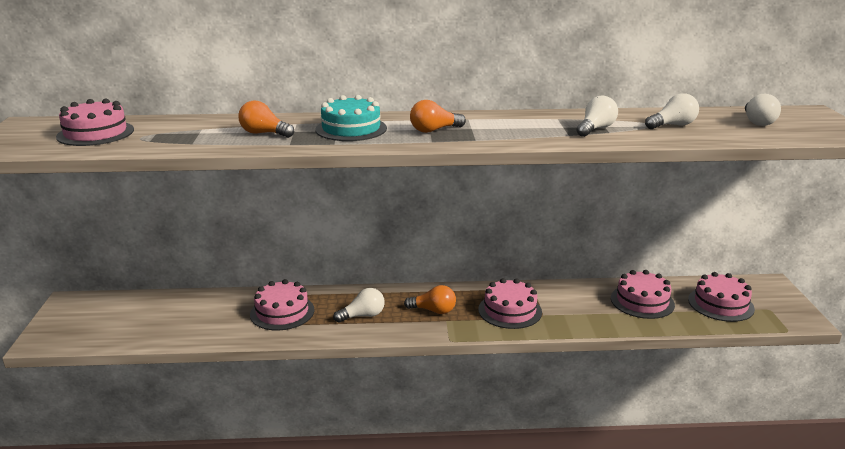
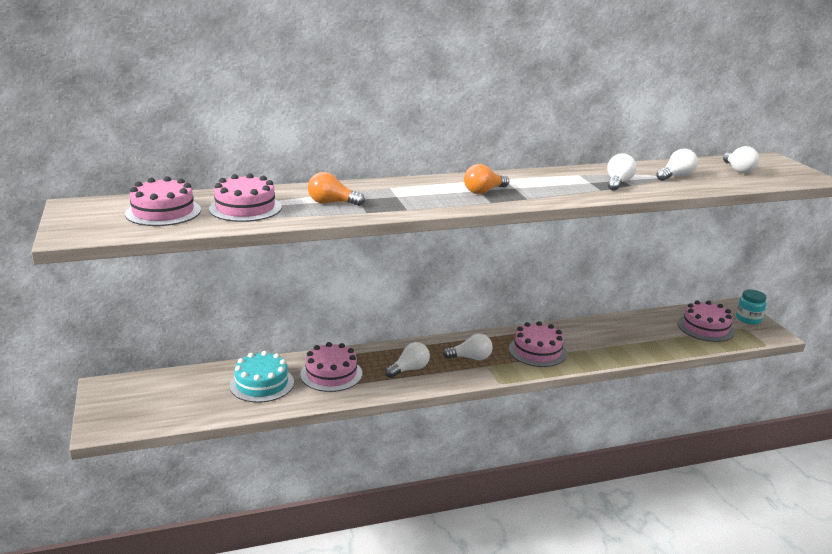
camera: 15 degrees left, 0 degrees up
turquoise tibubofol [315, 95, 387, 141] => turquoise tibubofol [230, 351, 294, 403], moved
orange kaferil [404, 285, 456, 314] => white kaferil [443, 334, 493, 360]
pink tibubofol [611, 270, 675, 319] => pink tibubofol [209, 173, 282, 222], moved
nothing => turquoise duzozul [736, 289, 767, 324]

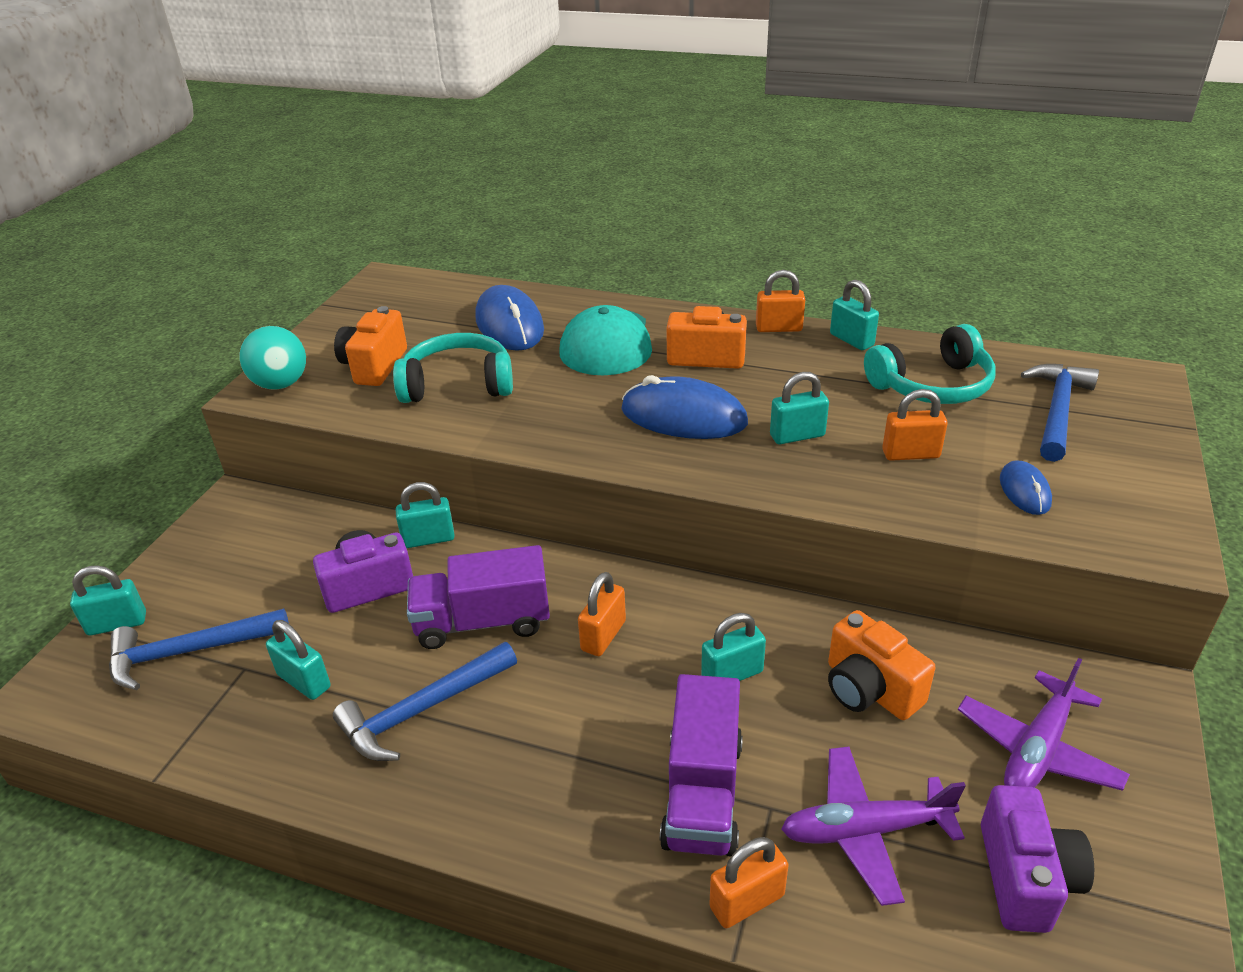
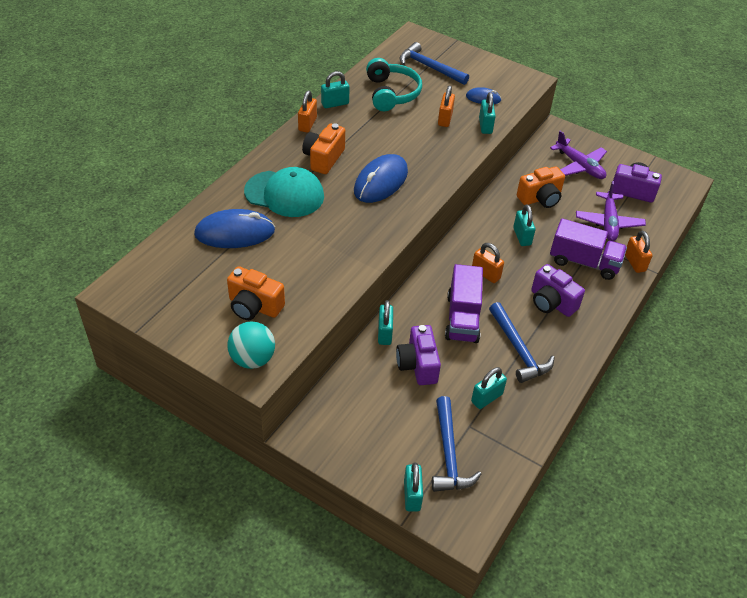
camera: 80 degrees left, 10 degrees up
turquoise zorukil [393, 333, 513, 403] => nothing
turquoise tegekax [770, 372, 829, 444] => turquoise tegekax [479, 92, 496, 134], moved
nothing => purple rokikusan [531, 264, 585, 317]

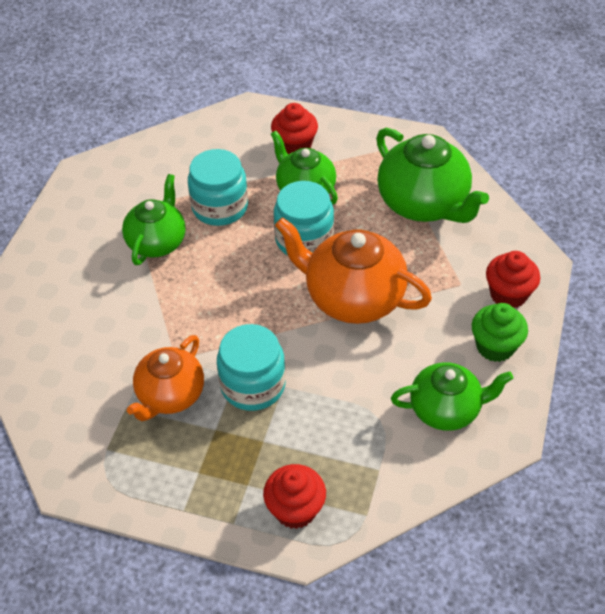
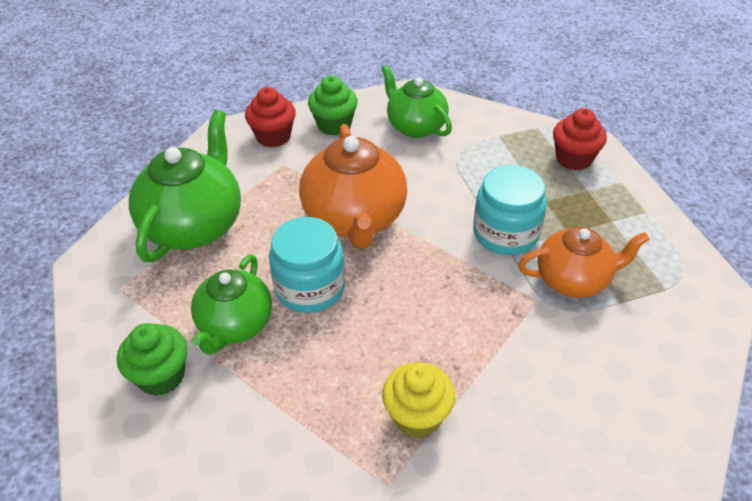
camera: 125 degrees left, 5 degrees down
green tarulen [122, 174, 186, 265] => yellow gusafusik [382, 362, 455, 438]
turquoise duzozul [188, 149, 248, 226] => nothing
red gusafusik [271, 103, 318, 155] => green gusafusik [117, 323, 188, 396]

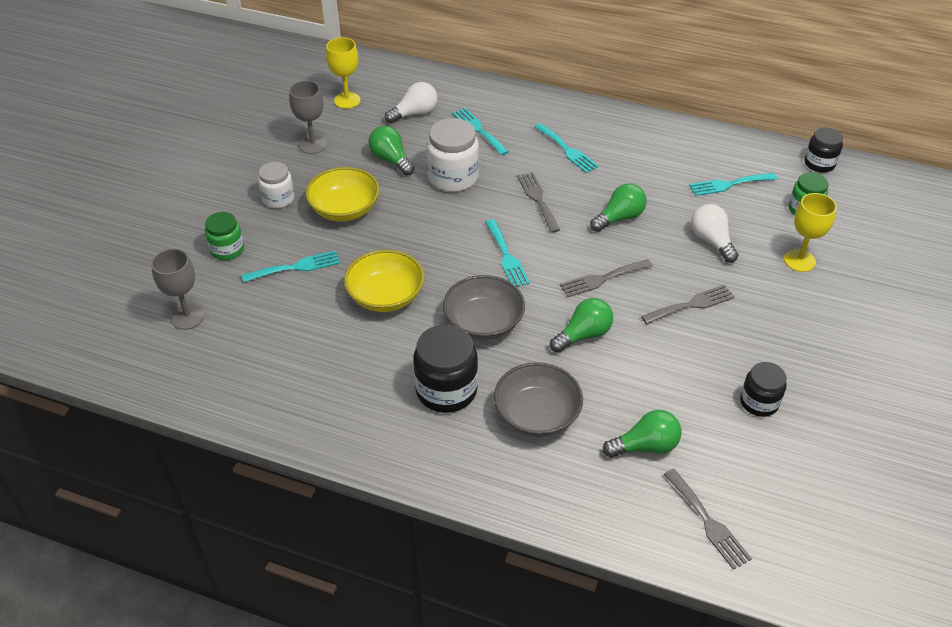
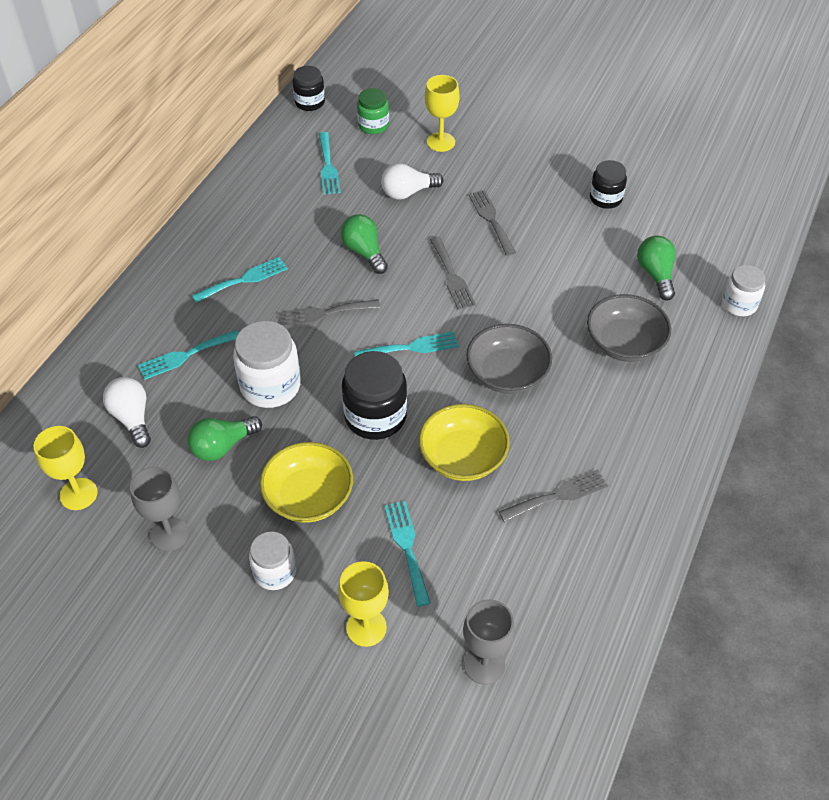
camera: 85 degrees left, 5 degrees up
green duzozul [205, 212, 244, 260] => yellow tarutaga [338, 561, 389, 647]
black duzozul [413, 325, 478, 413] => black duzozul [342, 351, 407, 440], moved
green kaferil [550, 298, 613, 353] => nothing
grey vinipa [664, 469, 752, 570] => grey vinipa [499, 469, 608, 522], moved
nothing => white duzozul [722, 265, 766, 316]

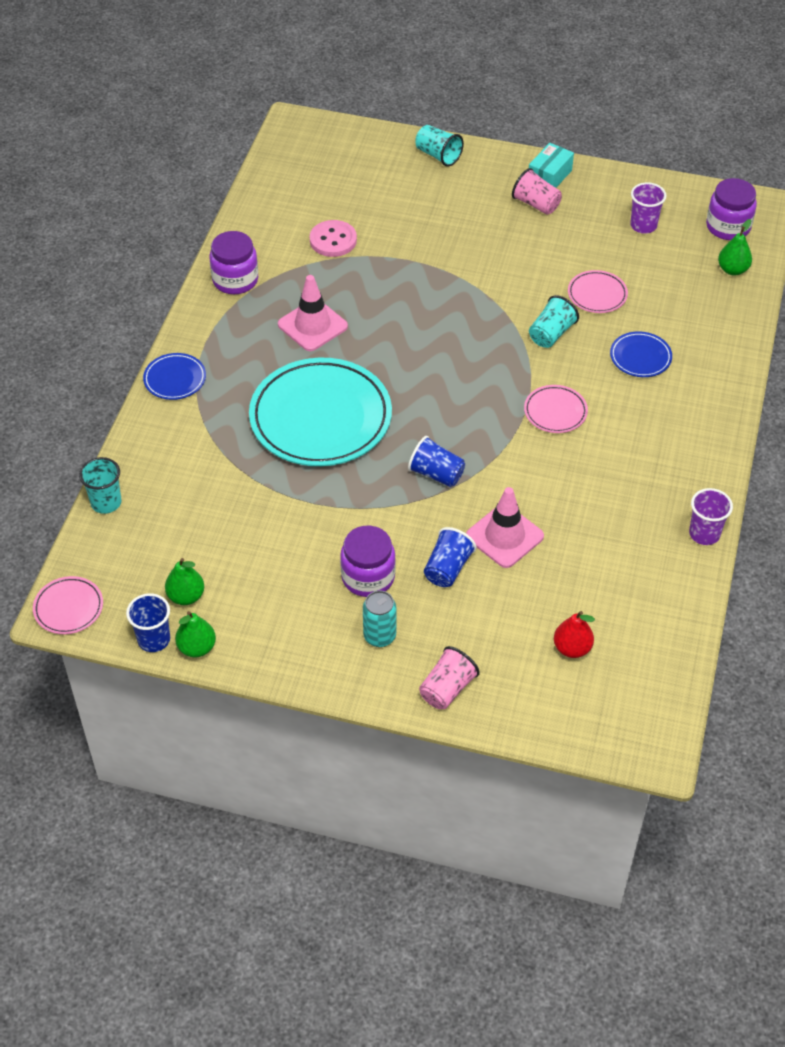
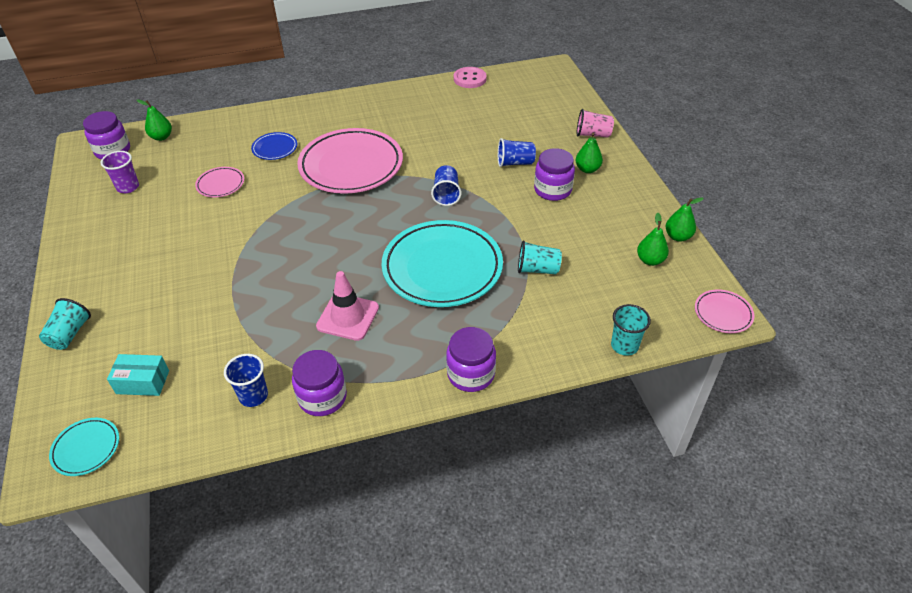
camera: 120 degrees left, 5 degrees down
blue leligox [126, 593, 170, 652] => blue leligox [224, 354, 268, 407], moved
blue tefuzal [143, 353, 206, 400] => purple duzozul [446, 327, 496, 392]
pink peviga [310, 220, 357, 257] => pink peviga [454, 67, 487, 88], moved
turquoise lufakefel [363, 591, 396, 647] => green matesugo [576, 133, 603, 173]
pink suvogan [466, 487, 544, 568] => nothing
pink leligox [512, 168, 562, 215] => nothing
pink tefuzal [524, 385, 588, 433] => pink tefuzal [297, 128, 403, 194], x2.23
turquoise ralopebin [529, 143, 574, 188] => turquoise ralopebin [107, 354, 169, 396], moved
turquoise leligox [529, 295, 579, 348] => turquoise leligox [518, 241, 562, 274], moved
red matesugo [554, 611, 595, 658] => nothing
purple leligox [689, 488, 733, 545] => nothing
nothing => turquoise tefuzal [49, 418, 119, 476]

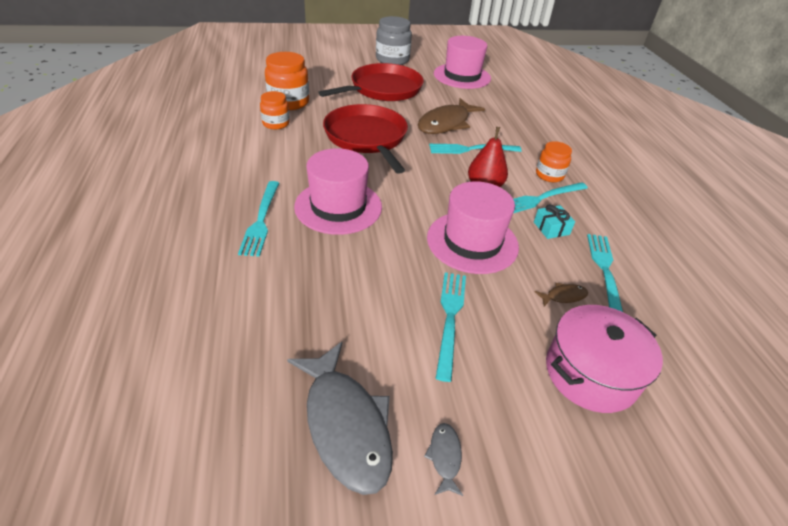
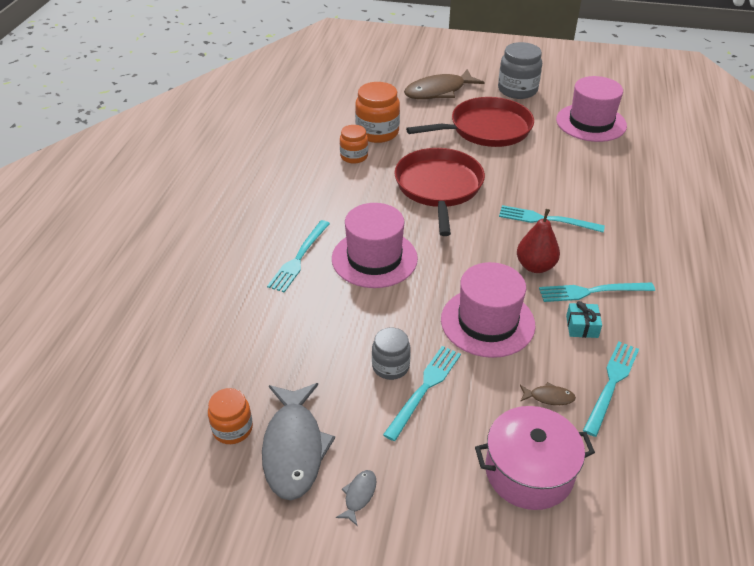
camera: 25 degrees right, 0 degrees up
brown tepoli [418, 98, 485, 134] => brown tepoli [404, 69, 485, 99], moved
orange duzozul [536, 141, 572, 182] => orange duzozul [208, 388, 253, 444], moved
nothing => grey duzozul [372, 328, 411, 380]

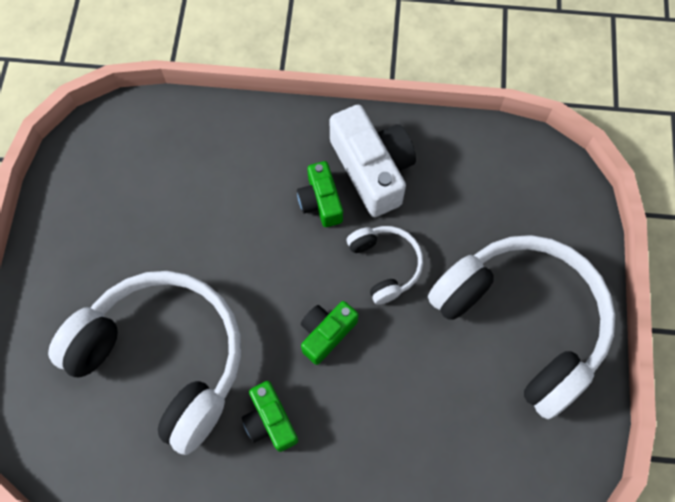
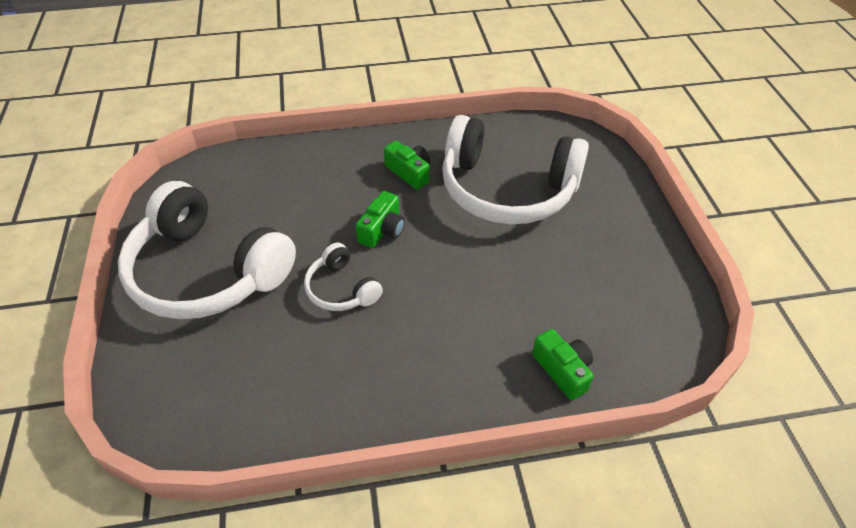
camera: 165 degrees right, 20 degrees down
green rokikusan [297, 161, 343, 227] => green rokikusan [532, 329, 594, 400], moved
white rokikusan [330, 104, 416, 217] => nothing

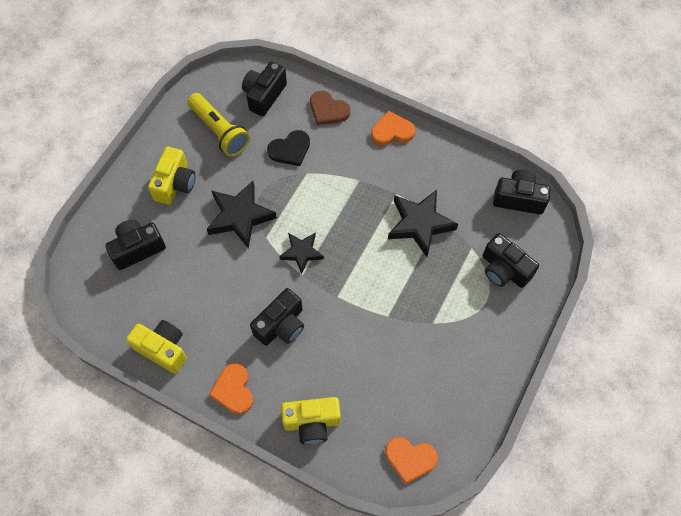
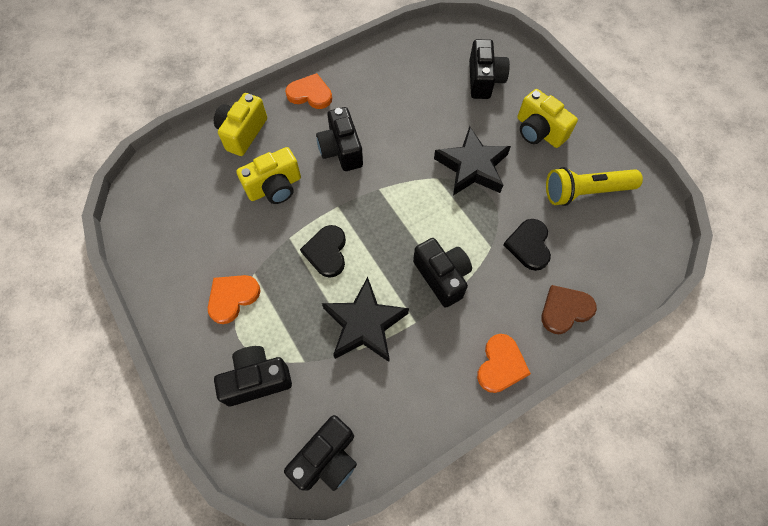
camera: 120 degrees right, 0 degrees up
yellow rokikusan [126, 320, 187, 374] => yellow rokikusan [236, 147, 301, 204], moved
black rokikusan [242, 62, 287, 116] => black rokikusan [413, 238, 472, 308], moved
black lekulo [279, 233, 324, 274] => nothing
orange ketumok [385, 437, 438, 484] => orange ketumok [208, 275, 260, 324], moved
nothing => black ketumok [300, 225, 346, 278]

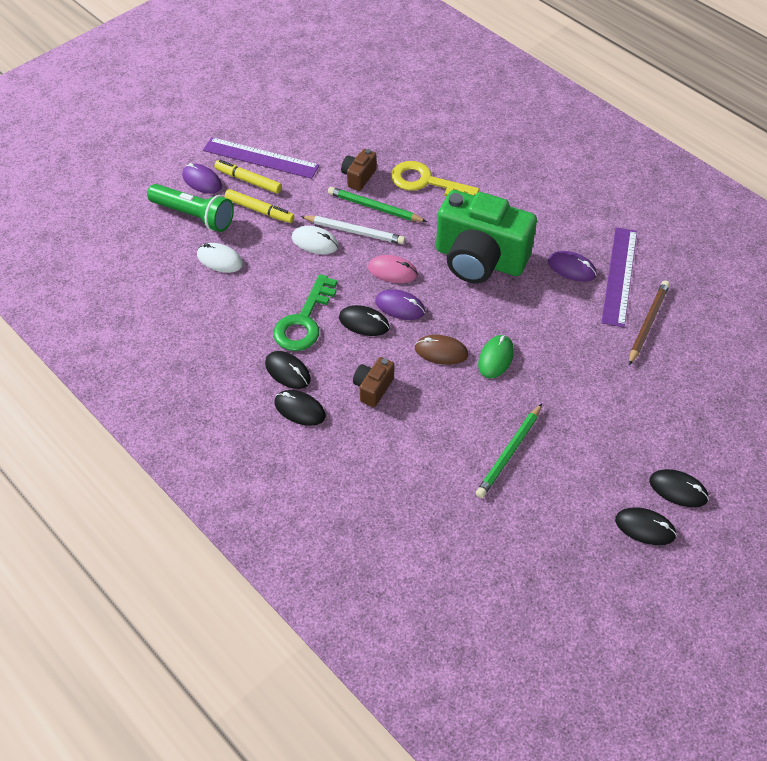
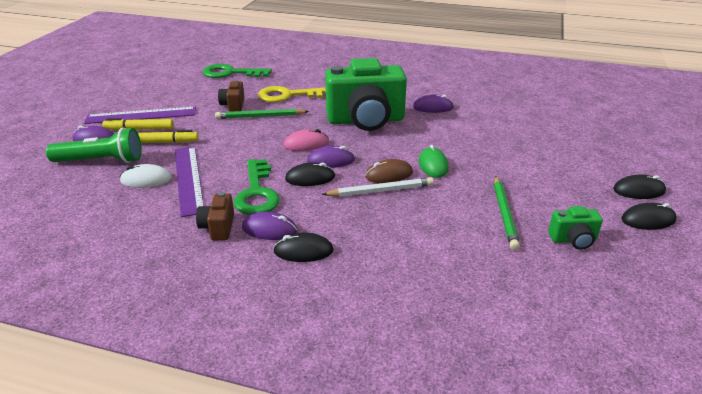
camera: 30 degrees left, 20 degrees down
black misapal [265, 351, 311, 389] => purple misapal [242, 212, 297, 240]
white misapal [292, 226, 339, 254] => nothing
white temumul [301, 216, 405, 244] => white temumul [322, 177, 434, 197], moved
brown rokikusan [353, 357, 394, 407] => brown rokikusan [196, 192, 234, 240], moved
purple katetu [601, 227, 637, 327] => purple katetu [175, 146, 204, 217], moved
brown temumul [629, 280, 670, 365] => nothing
nothing => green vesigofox [203, 64, 272, 78]
nothing => green rokikusan [548, 206, 603, 250]

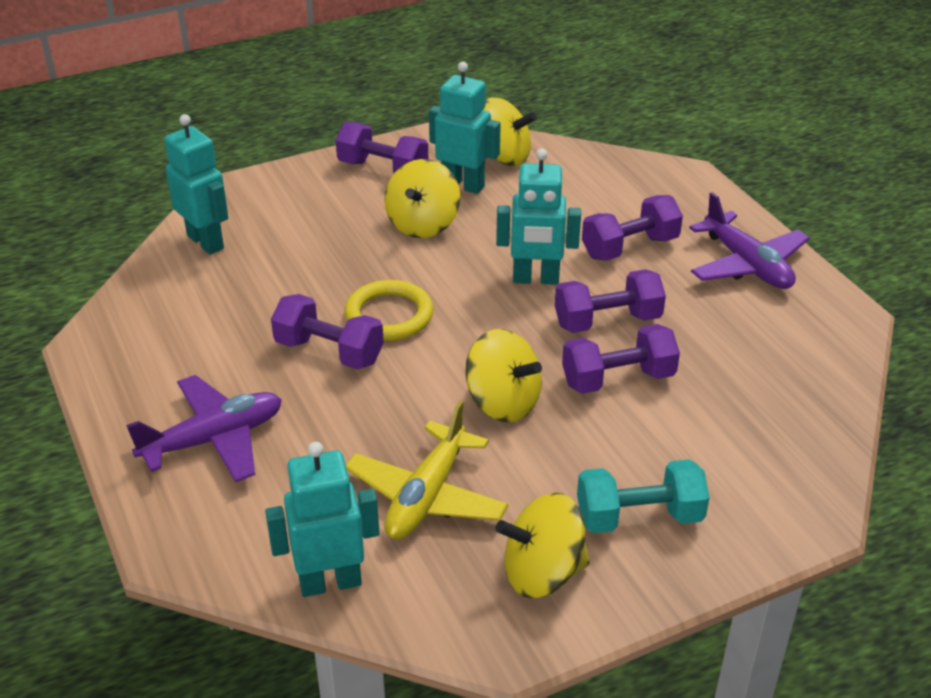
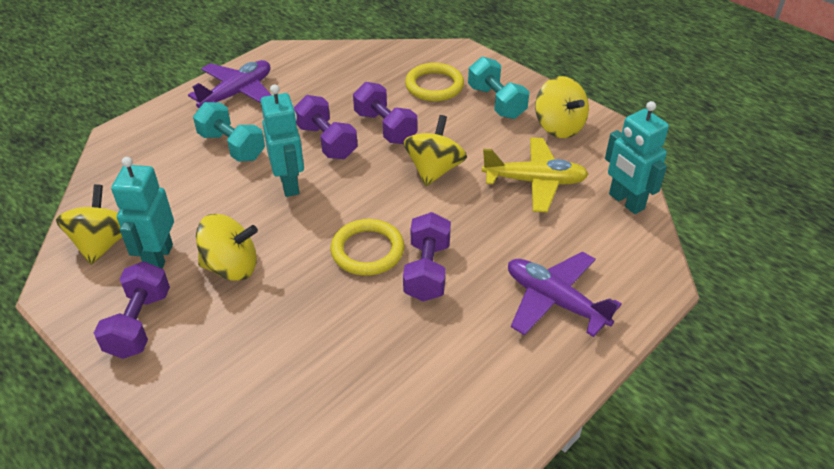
camera: 110 degrees left, 5 degrees up
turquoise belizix [164, 114, 228, 255] => nothing
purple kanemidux [582, 195, 683, 261] => turquoise kanemidux [193, 102, 265, 161]
nothing => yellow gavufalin [405, 63, 464, 101]

